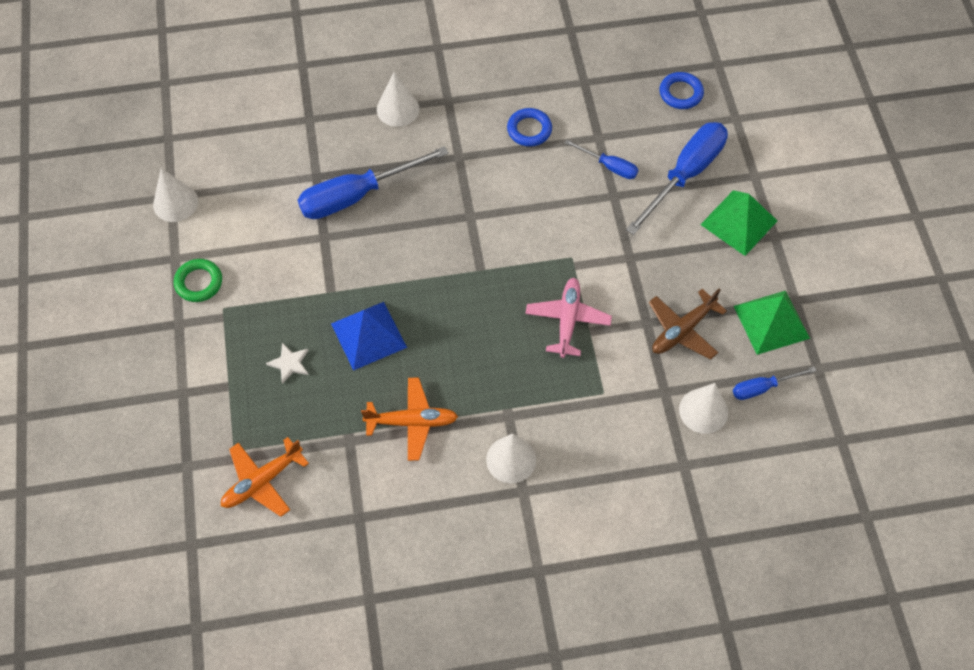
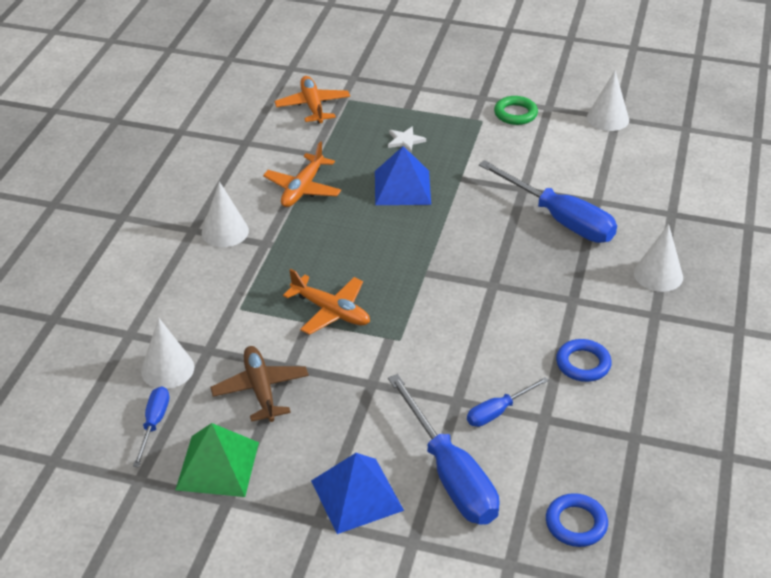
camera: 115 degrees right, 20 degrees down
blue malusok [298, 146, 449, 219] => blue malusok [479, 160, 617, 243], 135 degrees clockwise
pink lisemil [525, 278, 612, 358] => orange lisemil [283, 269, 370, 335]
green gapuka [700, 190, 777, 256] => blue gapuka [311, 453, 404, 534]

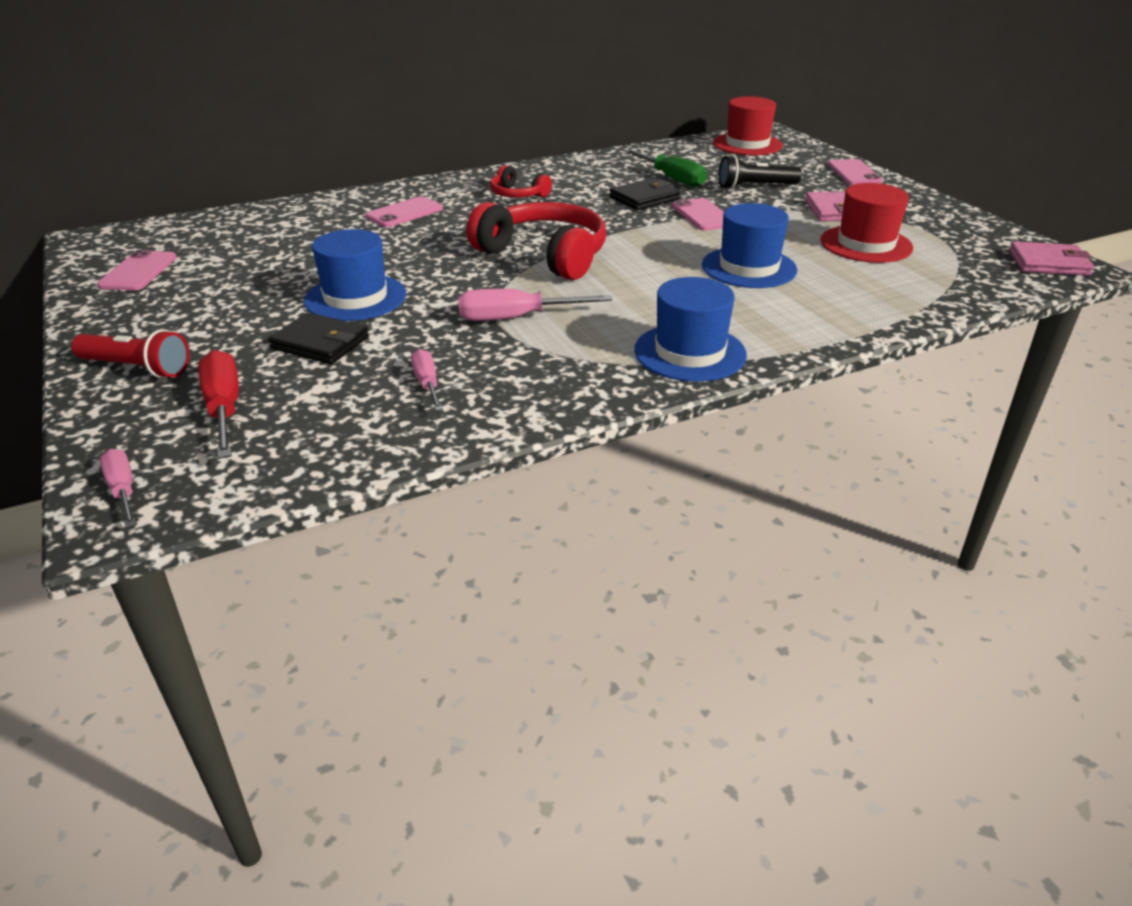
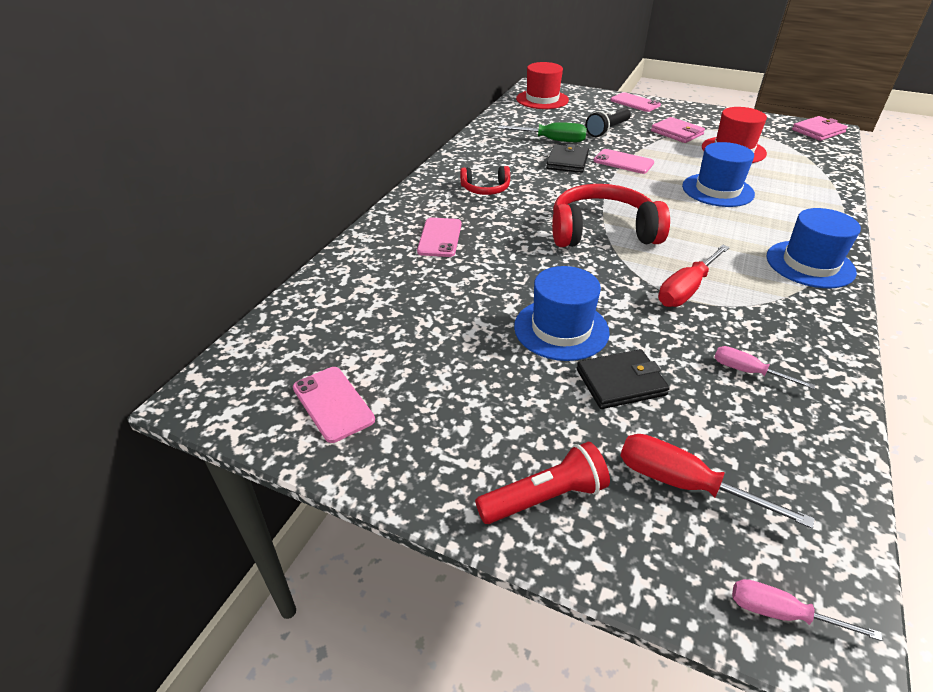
camera: 40 degrees left, 5 degrees up
pink malusok [458, 289, 612, 321] => red malusok [658, 244, 730, 307]

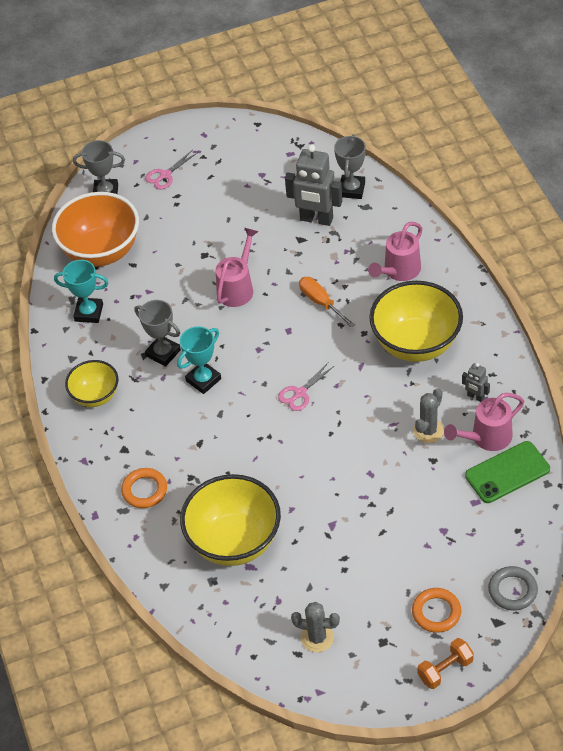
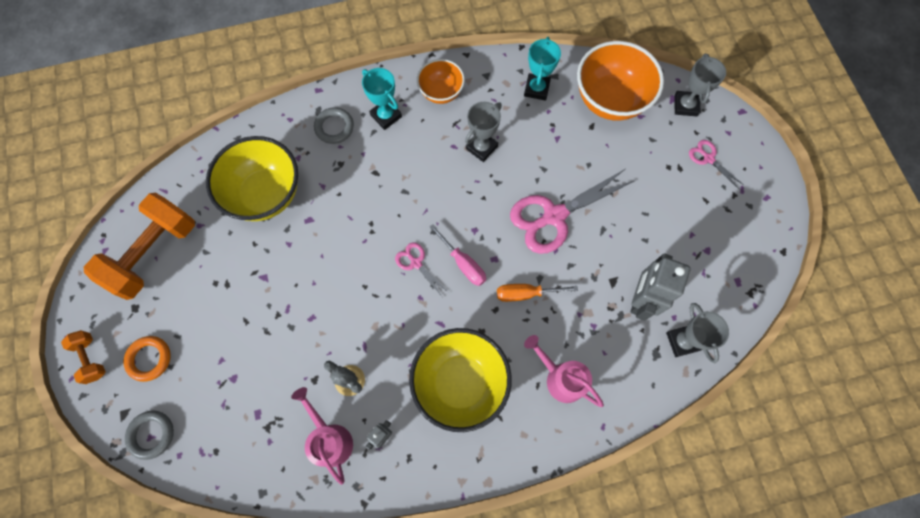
camera: 90 degrees right, 20 degrees up
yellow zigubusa [65, 360, 118, 407] => orange zigubusa [417, 59, 465, 104]
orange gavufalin [121, 468, 167, 508] => grey gavufalin [314, 107, 354, 144]
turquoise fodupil [177, 326, 221, 394] => turquoise fodupil [362, 68, 402, 130], moved
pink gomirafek [216, 228, 259, 307] => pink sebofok [510, 169, 636, 254]
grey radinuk [291, 602, 340, 652] => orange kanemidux [84, 192, 195, 300]
orange malusok [299, 277, 355, 328] => orange malusok [497, 284, 578, 302], 150 degrees counterclockwise
grey fodupil [334, 134, 366, 199] => grey fodupil [666, 303, 729, 363], 60 degrees clockwise
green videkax [465, 441, 550, 503] => nothing
nothing => pink malusok [429, 224, 486, 286]

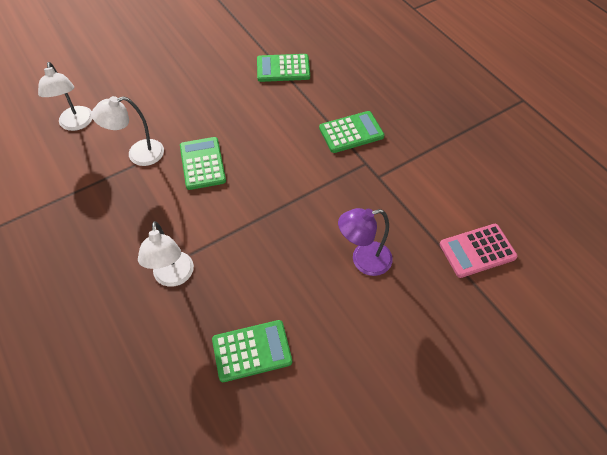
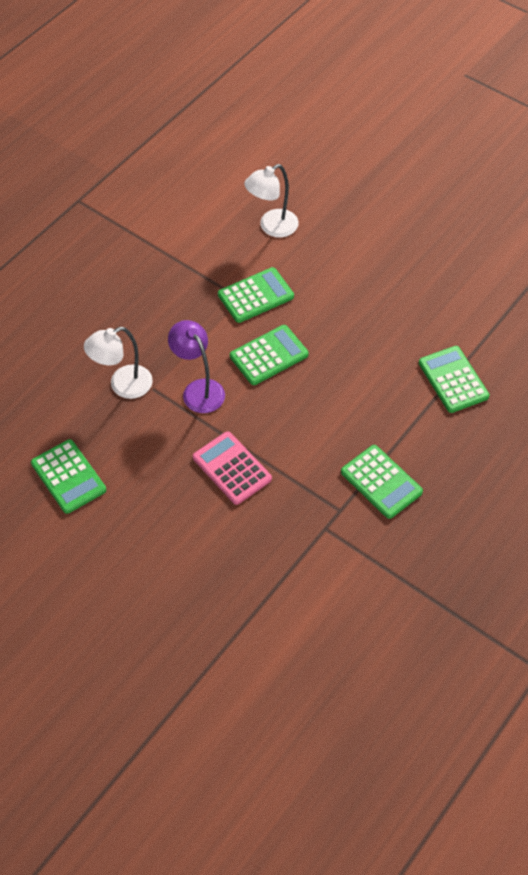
camera: 70 degrees right, 0 degrees up
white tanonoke [91, 96, 164, 166] => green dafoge [218, 267, 294, 323]
purple tanonoke [338, 208, 393, 276] => purple tanonoke [168, 320, 225, 413], moved
pink dafoge [440, 224, 518, 278] => pink dafoge [193, 431, 272, 505], moved

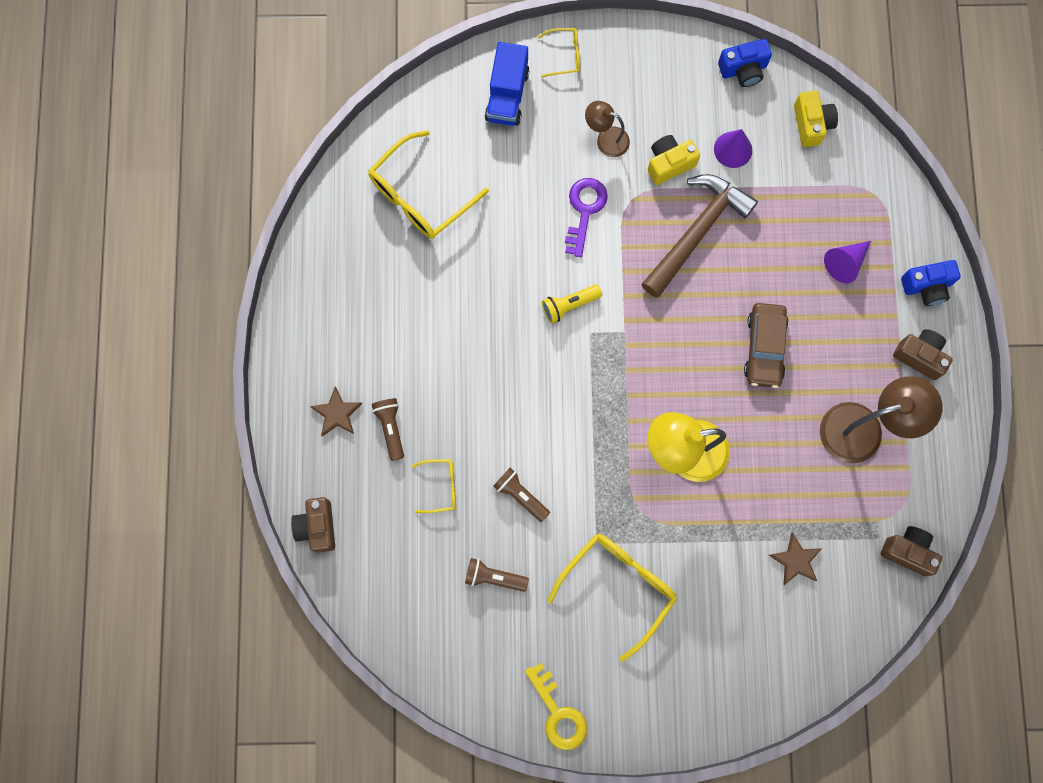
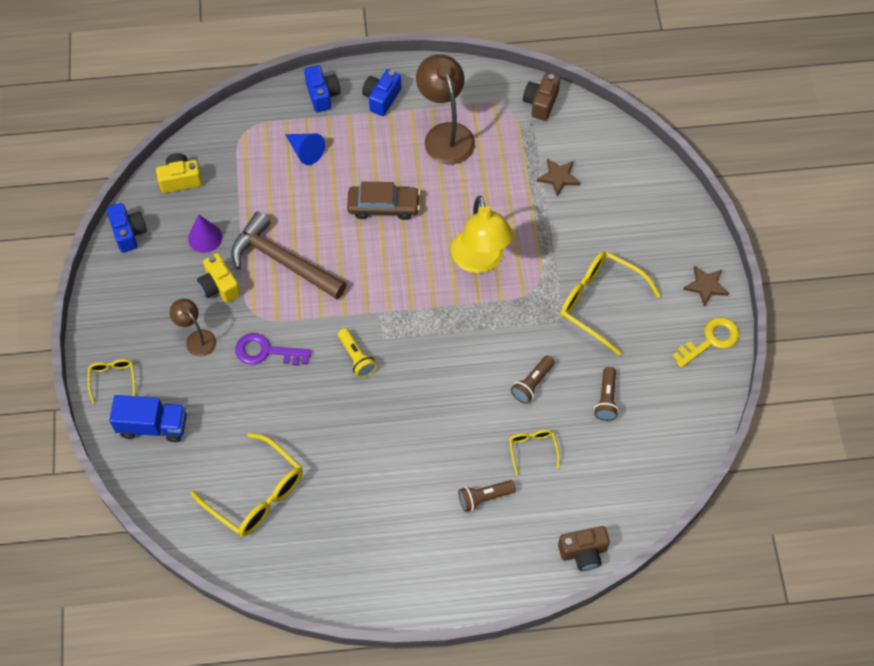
camera: 95 degrees left, 15 degrees down
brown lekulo [310, 387, 363, 437] => brown lekulo [683, 266, 729, 307], moved
brown tanonoke [585, 101, 630, 157] => brown tanonoke [169, 299, 216, 357], 120 degrees clockwise
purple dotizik [824, 241, 871, 283] => blue dotizik [285, 134, 325, 165]
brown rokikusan [893, 329, 953, 380] => blue rokikusan [362, 69, 401, 116]

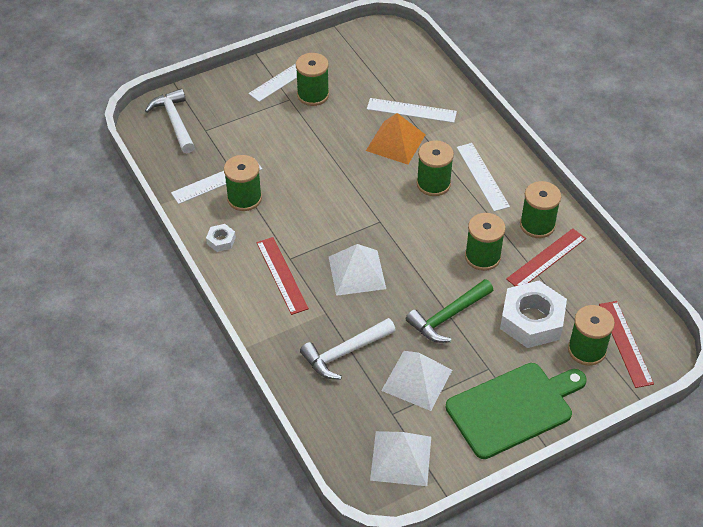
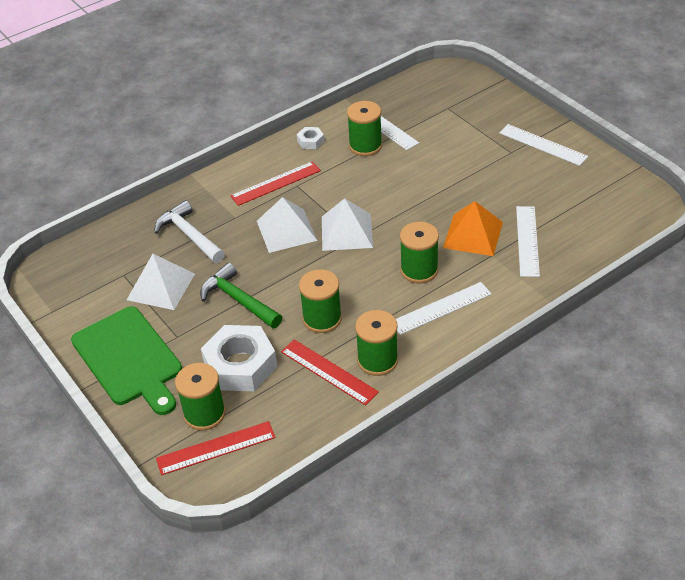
camera: 85 degrees right, 5 degrees down
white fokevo [145, 89, 195, 153] => nothing
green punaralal [296, 53, 329, 106] => nothing
white gapuka [370, 431, 431, 486] => white gapuka [322, 198, 373, 251], moved

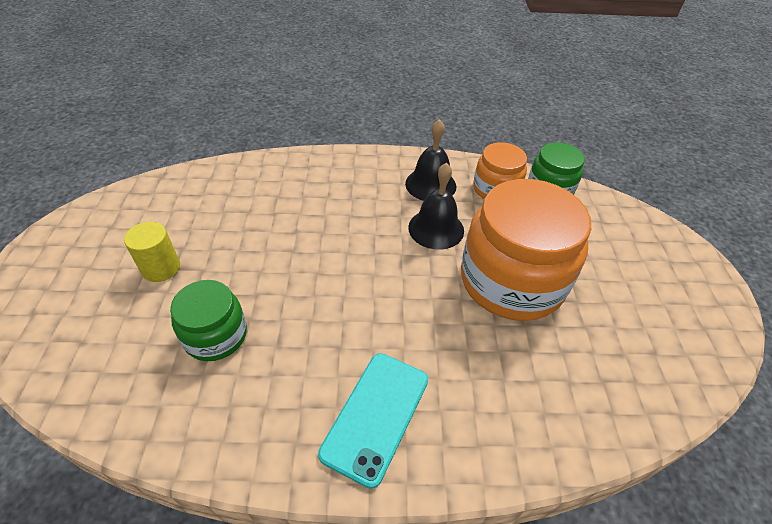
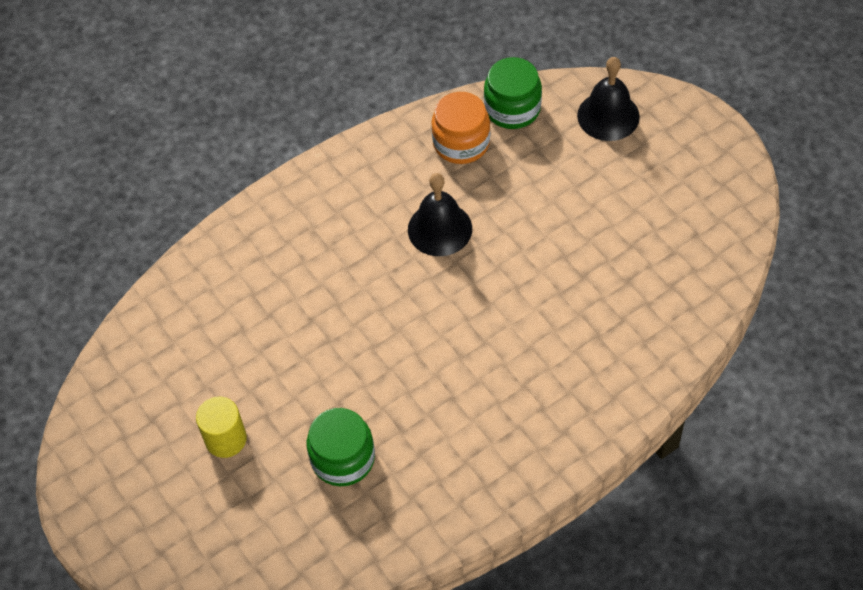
camera: 30 degrees left, 10 degrees up
turquoise videkax [318, 353, 428, 489] => nothing
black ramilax [405, 119, 456, 201] => black ramilax [577, 57, 640, 141], moved
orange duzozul [461, 179, 591, 321] => nothing

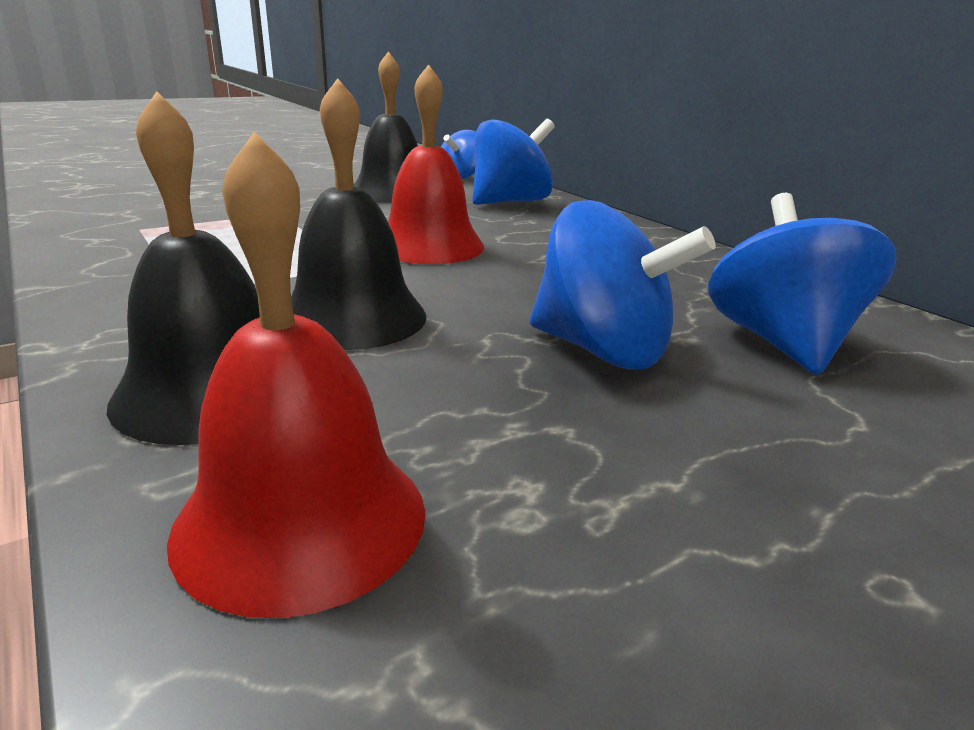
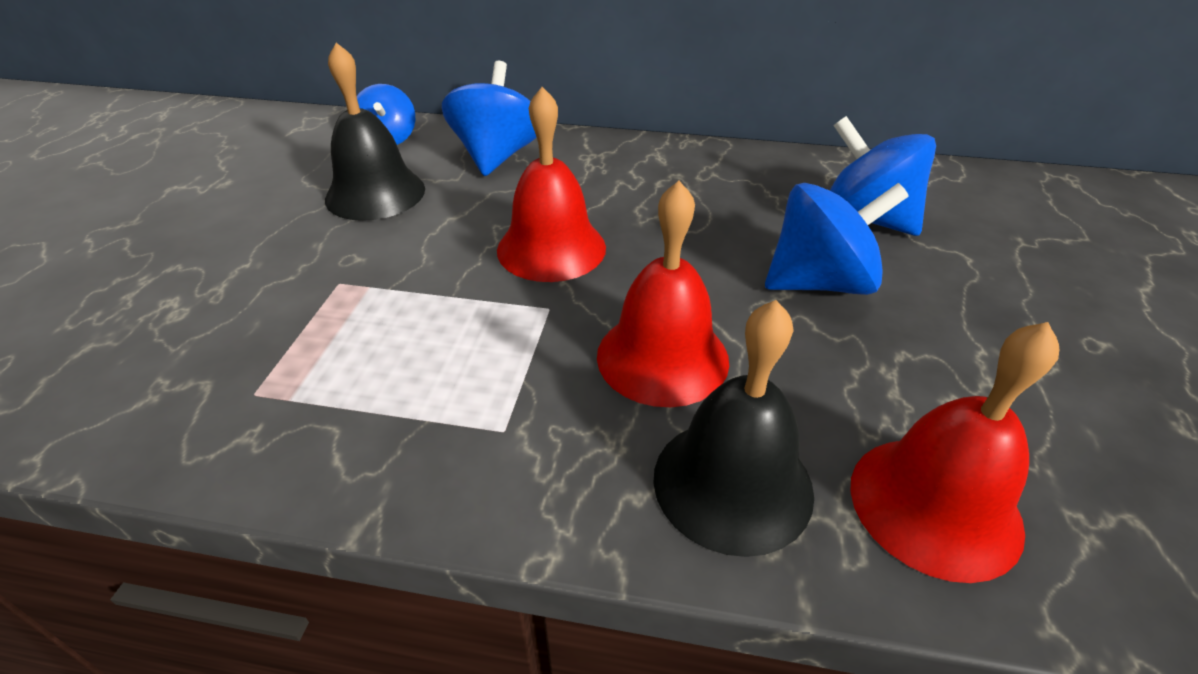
camera: 45 degrees left, 15 degrees up
black ramilax [291, 78, 427, 350] => red ramilax [597, 181, 729, 407]

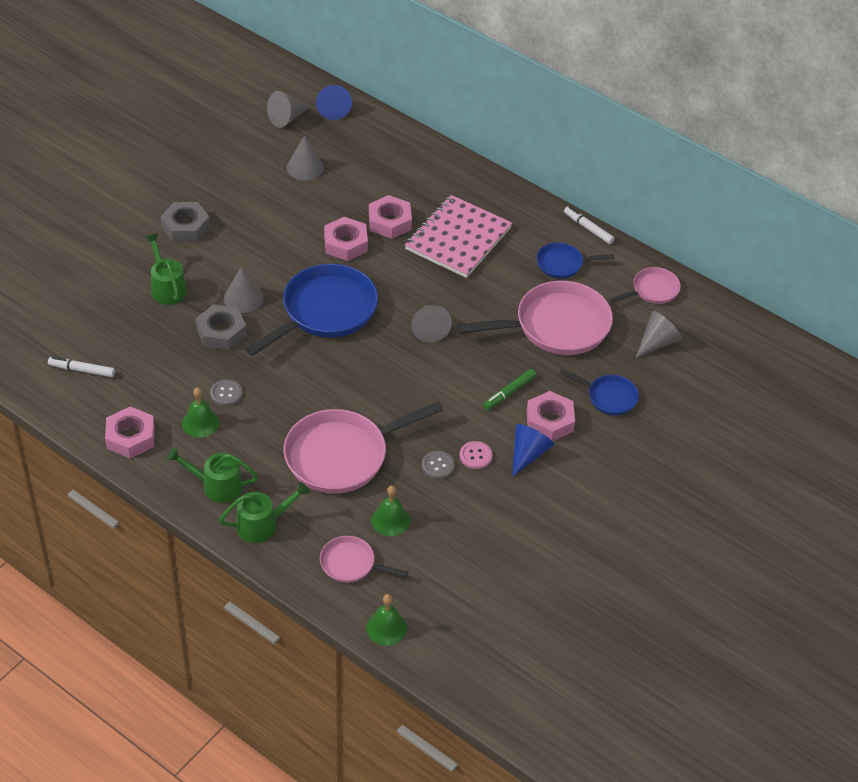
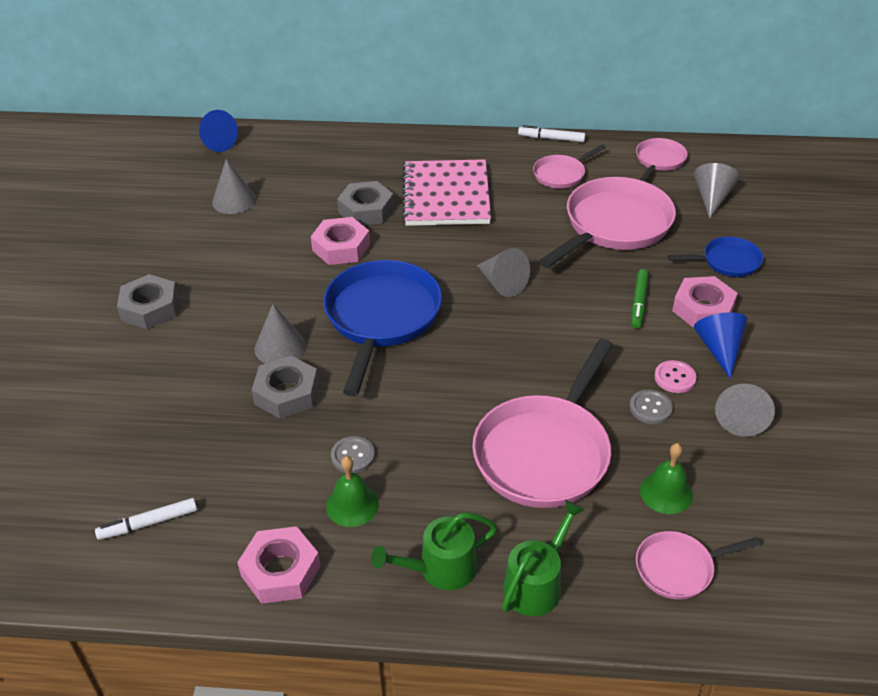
camera: 30 degrees left, 5 degrees down
green gomirafek [146, 233, 187, 305] => nothing
grey dotizik [267, 91, 310, 128] => grey dotizik [715, 384, 775, 437], moved
green ramilax [366, 594, 407, 646] => nothing
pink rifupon [369, 195, 412, 239] => grey rifupon [337, 181, 394, 225]
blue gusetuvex [536, 242, 615, 278] => pink gusetuvex [533, 144, 606, 189]

